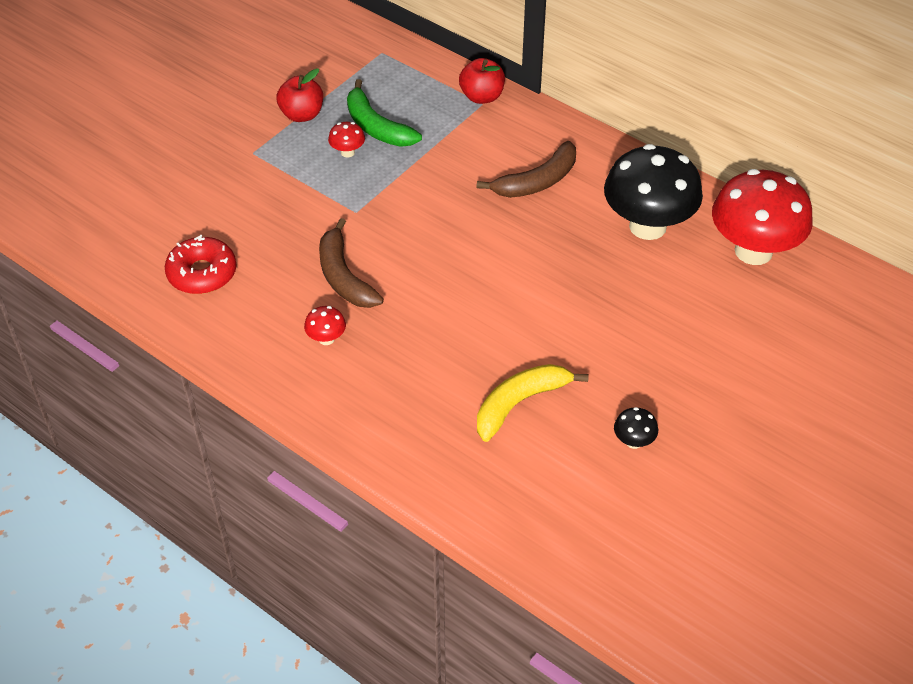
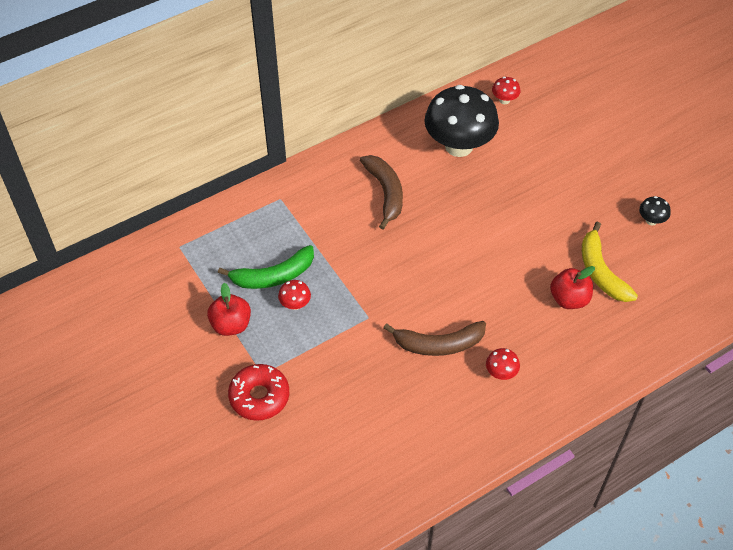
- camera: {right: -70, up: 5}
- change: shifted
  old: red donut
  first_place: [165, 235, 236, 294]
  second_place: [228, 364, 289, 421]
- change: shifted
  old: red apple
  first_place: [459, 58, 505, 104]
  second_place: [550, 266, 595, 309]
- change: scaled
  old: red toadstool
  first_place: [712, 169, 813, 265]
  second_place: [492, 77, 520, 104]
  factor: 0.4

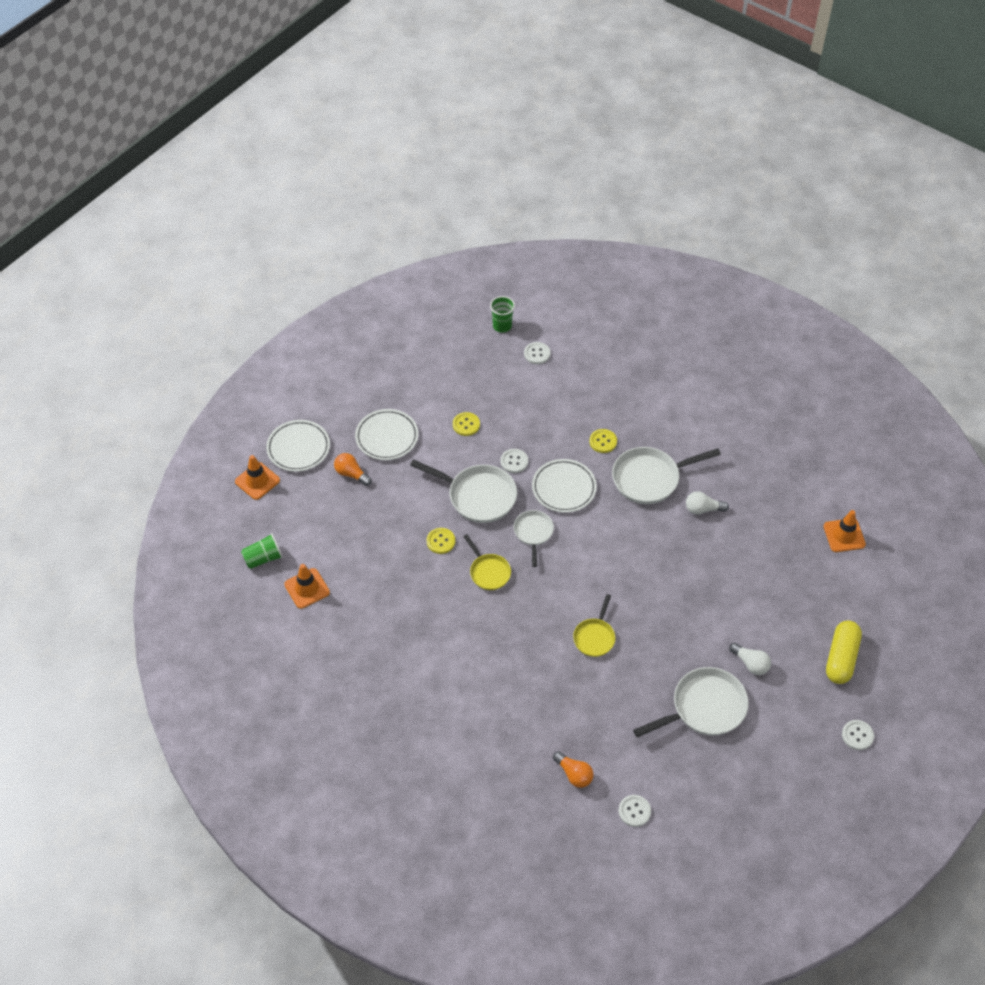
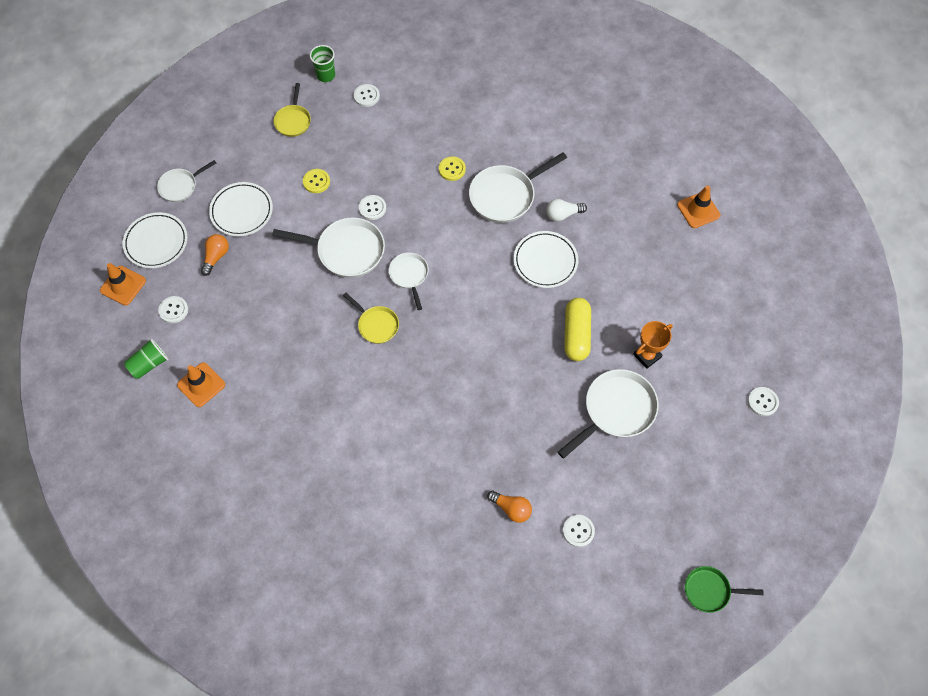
- camera: {right: -15, up: 10}
- change: rotated
  old: orange-coloured light bulb
  first_place: [334, 453, 371, 486]
  second_place: [201, 234, 229, 276]
  degrees: 90
- change: gone
  old: golden button
  first_place: [427, 528, 455, 554]
- change: shifted
  old: white dinner plate
  first_place: [532, 459, 597, 513]
  second_place: [514, 231, 578, 288]
- change: shifted
  old: golden frying pan
  first_place: [573, 594, 615, 657]
  second_place: [274, 83, 311, 137]
- change: swapped
  old: white light bulb
  new: orange-coloured prize cup
  first_place: [729, 643, 771, 675]
  second_place: [633, 321, 673, 369]
- change: shifted
  old: golden pill shape
  first_place: [826, 621, 862, 684]
  second_place: [564, 298, 591, 361]
- change: new
  new: white frying pan
  second_place: [157, 160, 216, 202]
- change: new
  new: white button
  second_place: [158, 296, 188, 323]
- change: new
  new: leaf-green frying pan
  second_place: [685, 566, 764, 613]

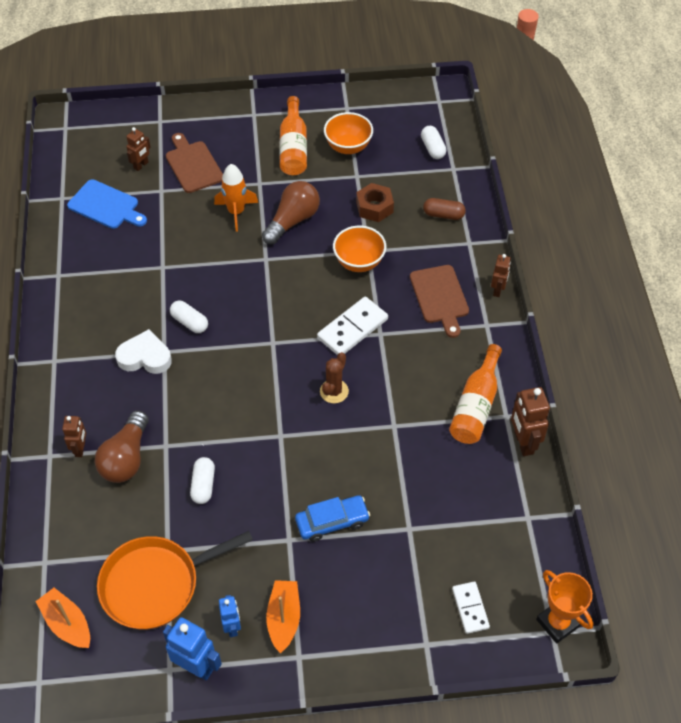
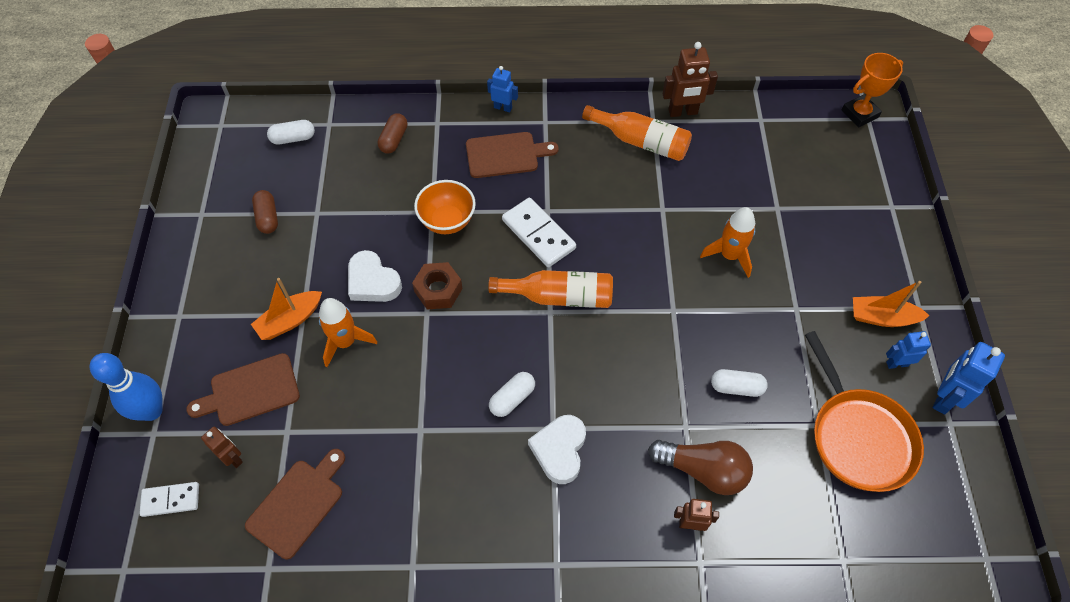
- camera: {right: -85, up: 5}
- change: shifted
  old: orange-coloured boat
  first_place: [35, 588, 90, 648]
  second_place: [251, 278, 322, 340]
- change: repainted
  old: royal blue chopping board
  new: russet chopping board
  first_place: [67, 179, 147, 229]
  second_place: [245, 449, 345, 559]
- change: swapped
  old: russet light bulb
  new: white love heart
  first_place: [262, 181, 320, 245]
  second_place: [348, 250, 402, 302]
- change: shifted
  old: orange-coloured bottle
  first_place: [279, 96, 307, 175]
  second_place: [488, 270, 613, 308]
- change: gone
  old: royal blue automobile
  first_place: [295, 495, 370, 542]
- change: gone
  old: russet cactus
  first_place: [320, 352, 349, 403]
- change: swapped
  old: orange-coloured bowl
  new: russet pill shape
  first_place: [324, 112, 373, 154]
  second_place: [252, 190, 278, 234]
- change: shifted
  old: russet hex nut
  first_place: [356, 183, 394, 222]
  second_place: [412, 262, 463, 310]
- change: shifted
  old: white domino tile
  first_place: [452, 582, 490, 634]
  second_place: [139, 482, 199, 517]
- change: repainted
  old: russet toy robot
  new: royal blue toy robot
  first_place: [491, 254, 511, 297]
  second_place: [487, 66, 518, 112]
- change: new
  new: royal blue bowling pin
  second_place: [90, 353, 163, 421]
- change: new
  new: orange-coloured spaceship
  second_place: [700, 207, 755, 278]

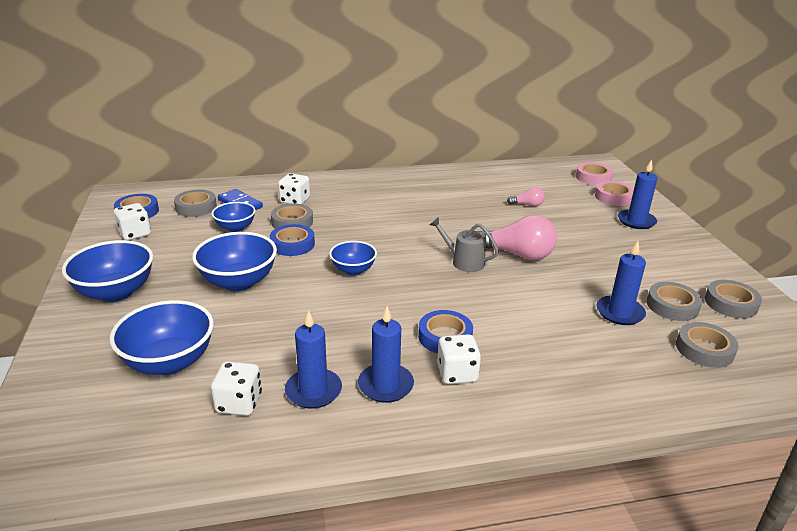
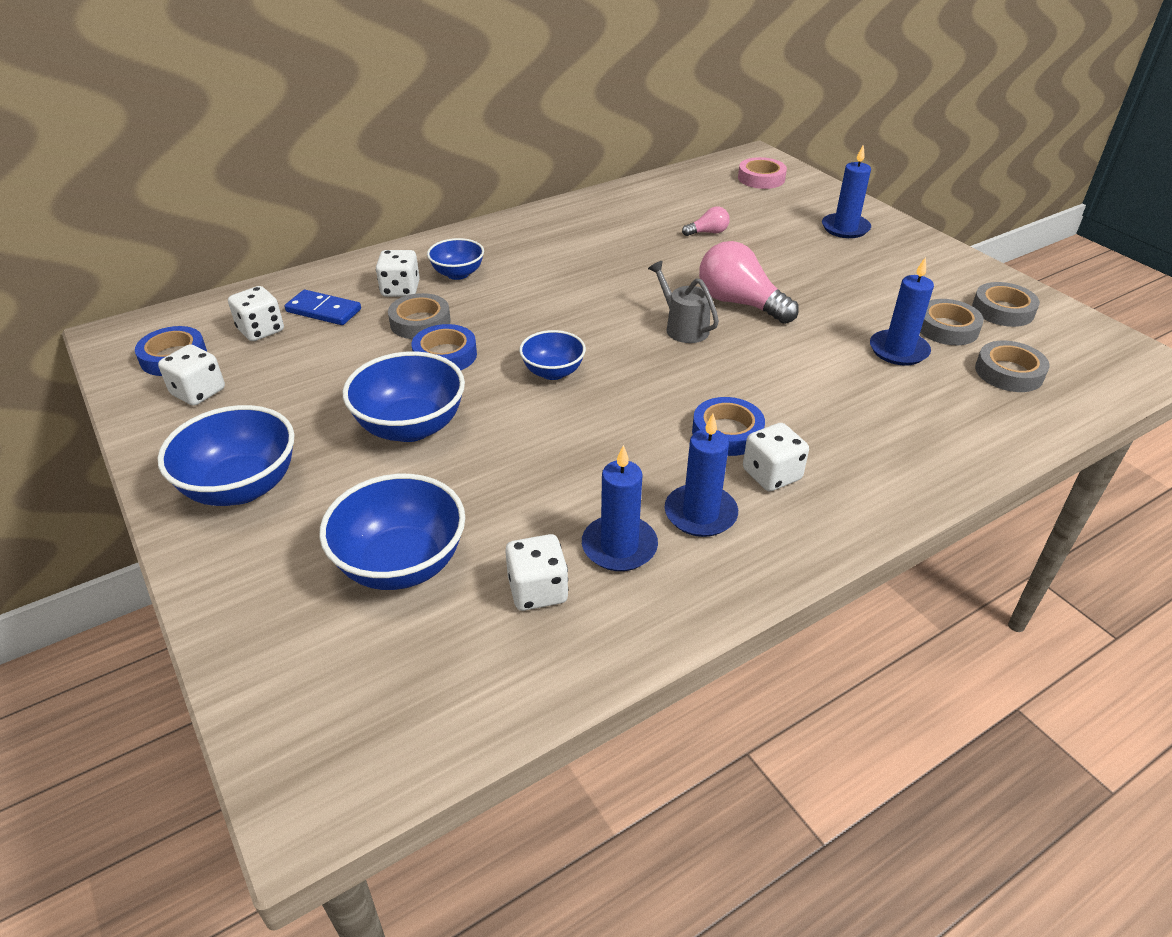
- camera: {right: -20, up: 10}
- change: swapped
  old: ash-grey tape
  new: white dice
  first_place: [174, 189, 217, 217]
  second_place: [228, 286, 284, 341]
- change: shifted
  old: royal blue bowl
  first_place: [212, 202, 255, 232]
  second_place: [427, 238, 484, 280]
- change: rotated
  old: ash-grey watering pot
  first_place: [430, 217, 499, 272]
  second_place: [648, 261, 719, 343]
  degrees: 45
- change: rotated
  old: pink light bulb
  first_place: [478, 215, 557, 261]
  second_place: [699, 241, 799, 324]
  degrees: -135
- change: gone
  old: pink tape
  first_place: [595, 181, 634, 206]

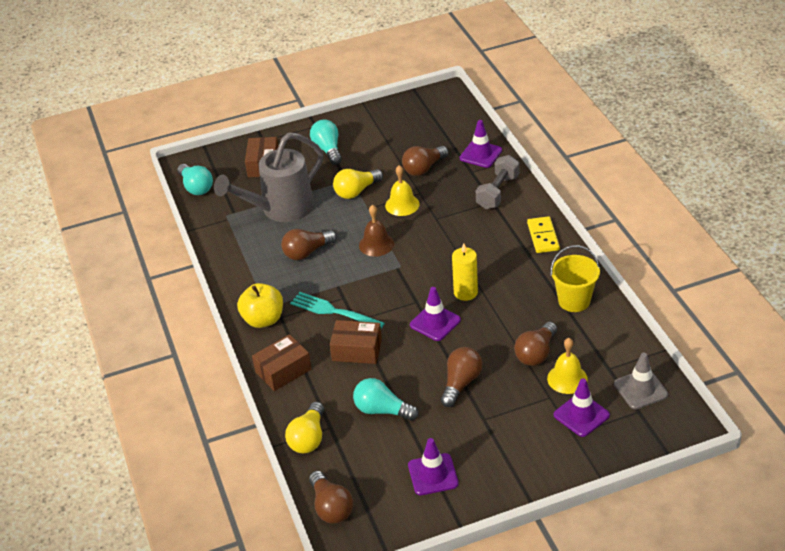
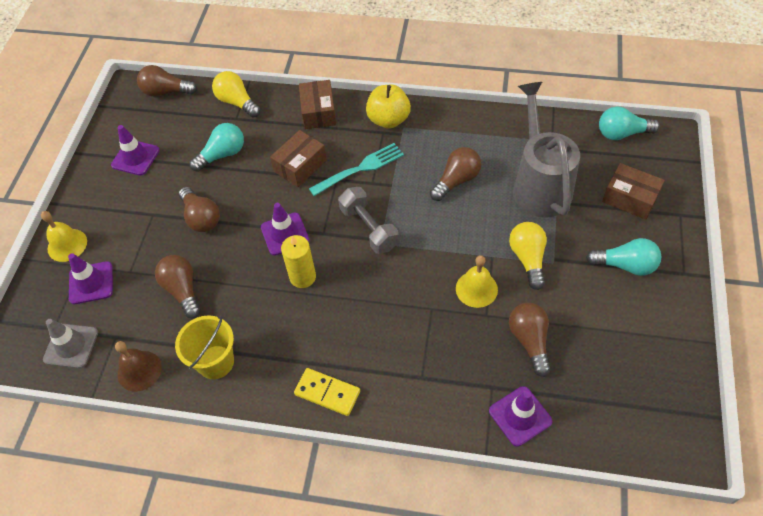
- camera: {right: 120, up: 15}
- change: rotated
  old: russet light bulb
  first_place: [281, 229, 337, 260]
  second_place: [430, 147, 481, 201]
  degrees: 45
- change: shifted
  old: russet school bell
  first_place: [359, 205, 394, 257]
  second_place: [115, 341, 162, 392]
- change: shifted
  old: ash-grey free weight
  first_place: [476, 155, 520, 209]
  second_place: [338, 187, 399, 254]
- change: shifted
  old: golden school bell
  first_place: [547, 338, 588, 394]
  second_place: [41, 211, 87, 262]

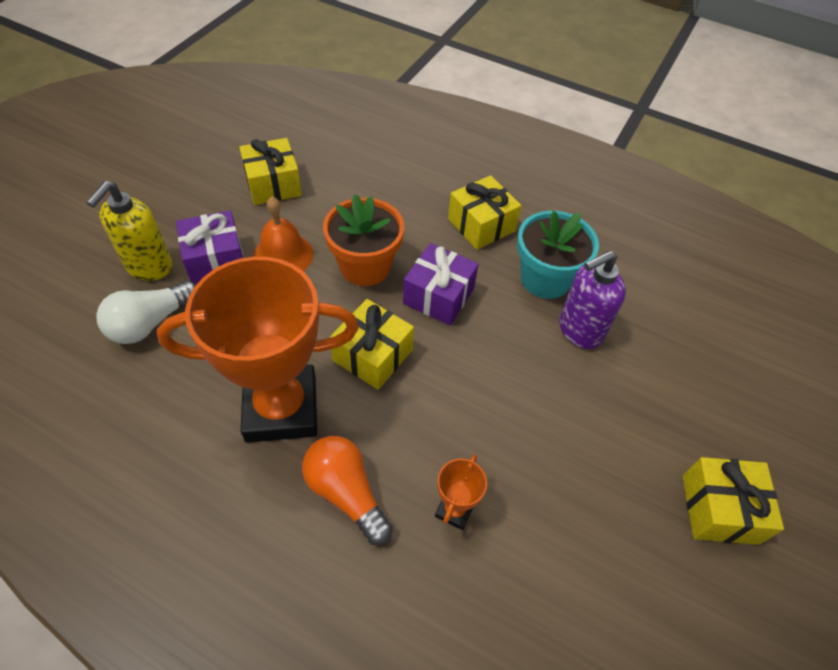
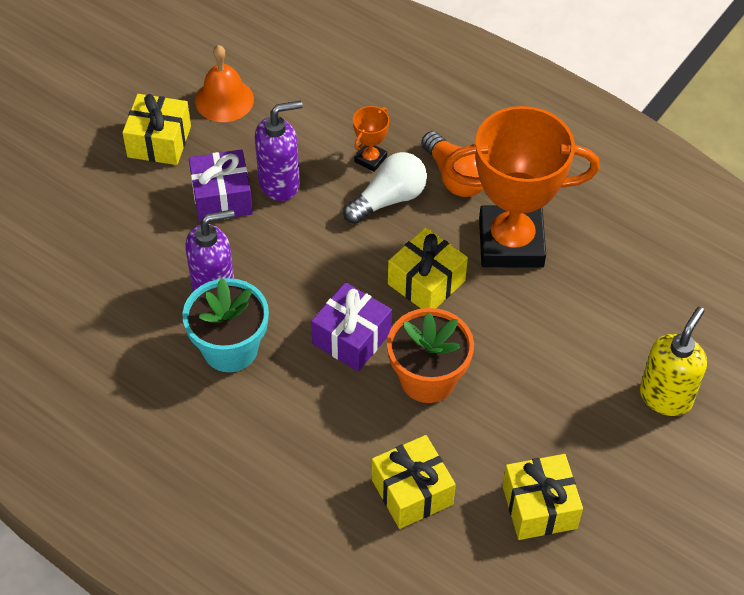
- camera: {right: -170, up: 0}
- change: shifted
  old: white light bulb
  first_place: [96, 281, 196, 344]
  second_place: [343, 152, 427, 224]
- change: shifted
  old: royal purple wrapped gift
  first_place: [176, 211, 243, 285]
  second_place: [189, 149, 253, 222]
- change: shifted
  old: orange-coloured school bell
  first_place: [253, 197, 314, 271]
  second_place: [195, 45, 254, 122]
- change: shifted
  old: golden wrapped gift
  first_place: [448, 175, 522, 250]
  second_place: [372, 435, 456, 529]
- change: new
  new: royal purple soap pump
  second_place: [255, 100, 303, 201]

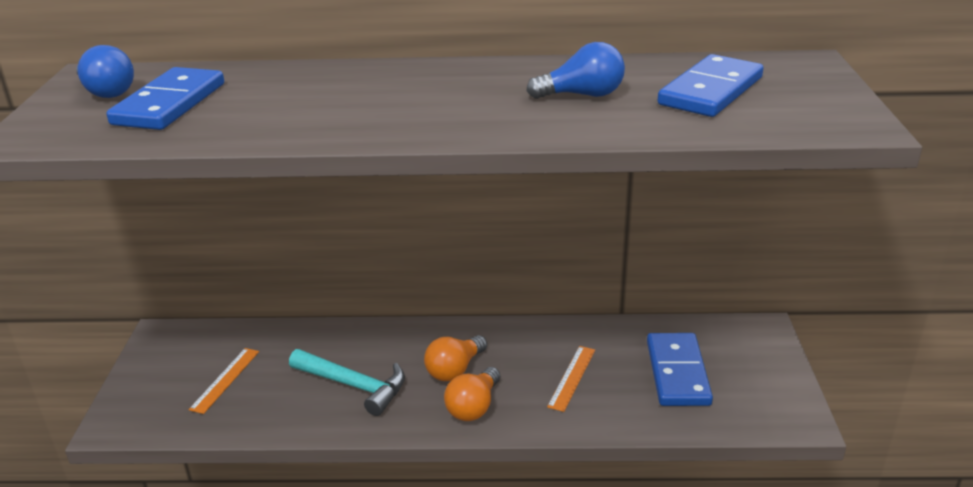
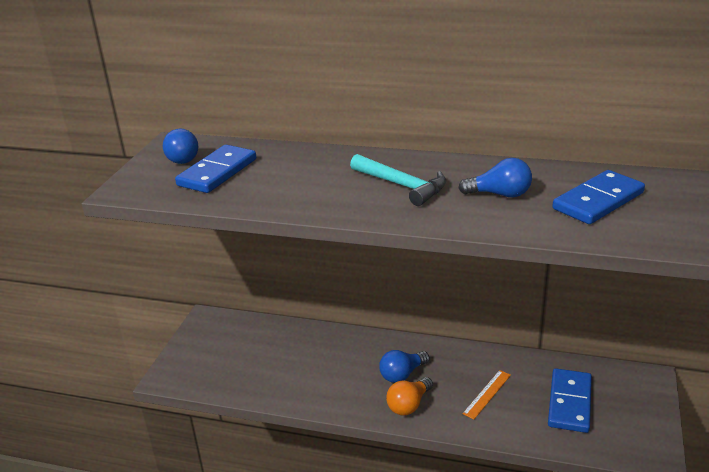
- camera: {right: 15, up: 0}
- change: gone
  old: orange-coloured straightedge
  first_place: [189, 348, 259, 414]
- change: shifted
  old: teal hammer
  first_place: [289, 349, 405, 416]
  second_place: [350, 154, 446, 206]
- change: repainted
  old: orange-coloured light bulb
  new: royal blue light bulb
  first_place: [424, 335, 487, 381]
  second_place: [379, 350, 430, 383]

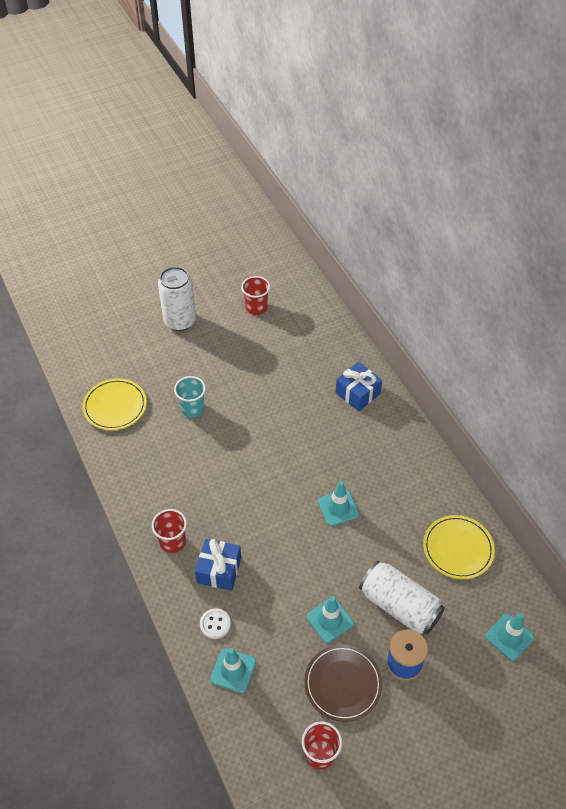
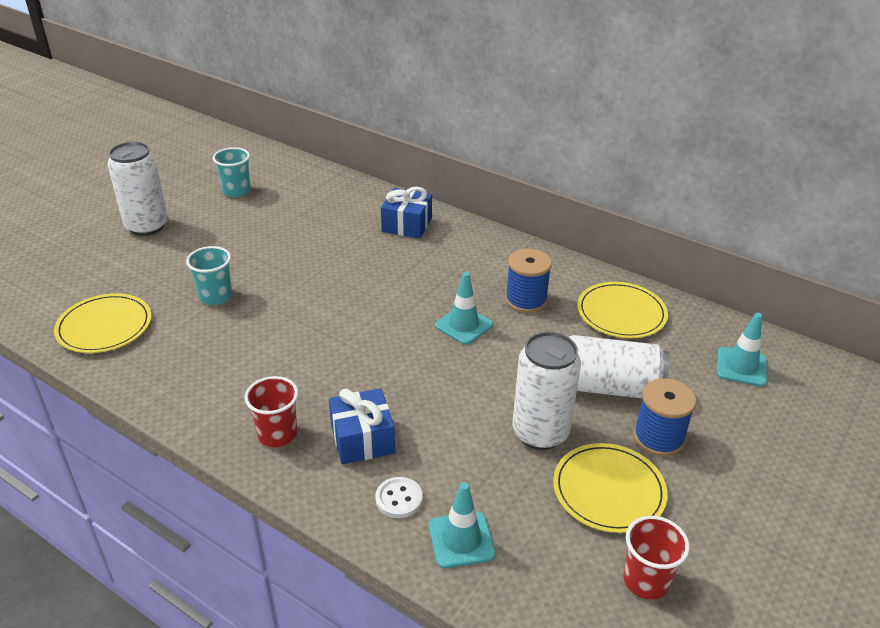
- camera: {right: -30, up: -15}
- change: repainted
  old: red tumbler
  new: teal tumbler
  first_place: [241, 276, 270, 315]
  second_place: [213, 147, 251, 197]
- change: repainted
  old: russet dinner plate
  new: golden dinner plate
  first_place: [304, 645, 382, 722]
  second_place: [553, 443, 668, 533]
- change: swapped
  old: teal safety cone
  new: white can
  first_place: [307, 596, 354, 643]
  second_place: [512, 332, 581, 450]
- change: new
  new: royal blue reel of thread
  second_place: [505, 249, 552, 313]

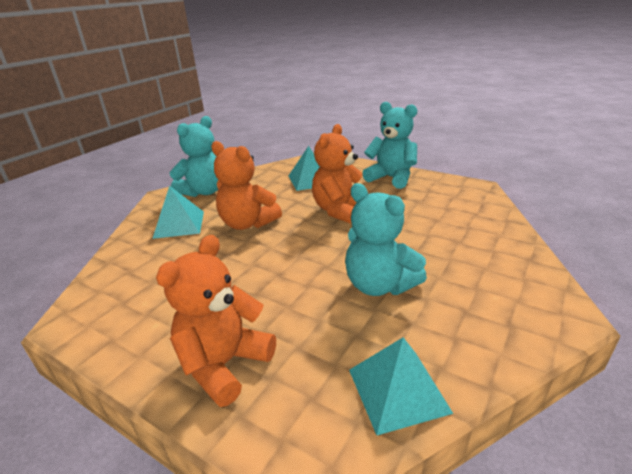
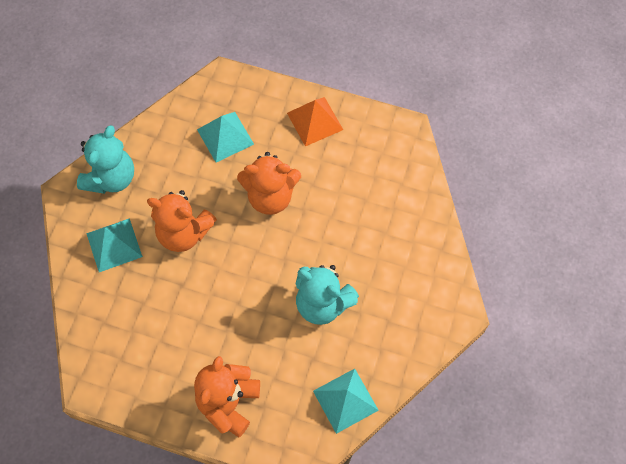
- camera: {right: -15, up: 35}
- change: rotated
  old: orange-coloured teddy
  first_place: [312, 124, 369, 224]
  second_place: [237, 152, 301, 215]
  degrees: -105
- change: swapped
  old: teal teddy
  new: orange-coloured pyramid shape
  first_place: [362, 102, 418, 189]
  second_place: [287, 97, 343, 146]

